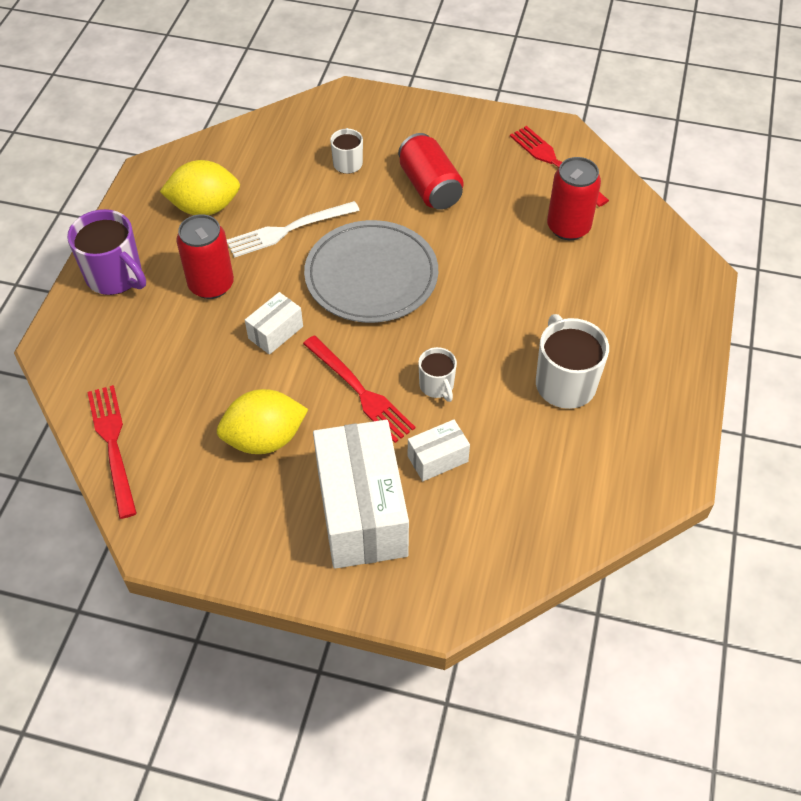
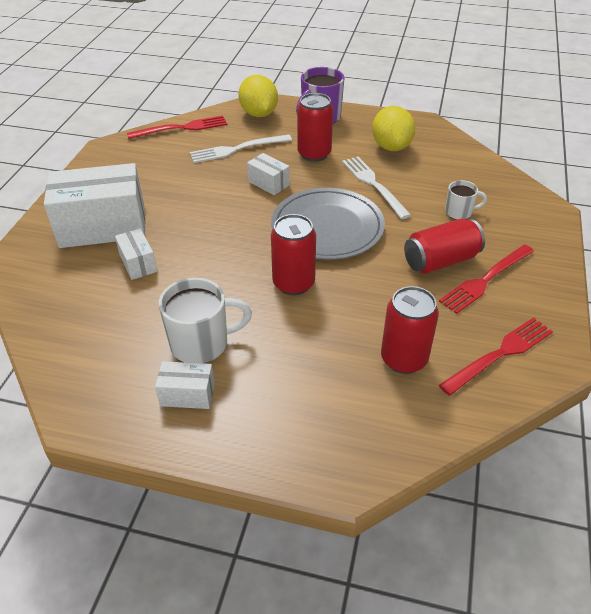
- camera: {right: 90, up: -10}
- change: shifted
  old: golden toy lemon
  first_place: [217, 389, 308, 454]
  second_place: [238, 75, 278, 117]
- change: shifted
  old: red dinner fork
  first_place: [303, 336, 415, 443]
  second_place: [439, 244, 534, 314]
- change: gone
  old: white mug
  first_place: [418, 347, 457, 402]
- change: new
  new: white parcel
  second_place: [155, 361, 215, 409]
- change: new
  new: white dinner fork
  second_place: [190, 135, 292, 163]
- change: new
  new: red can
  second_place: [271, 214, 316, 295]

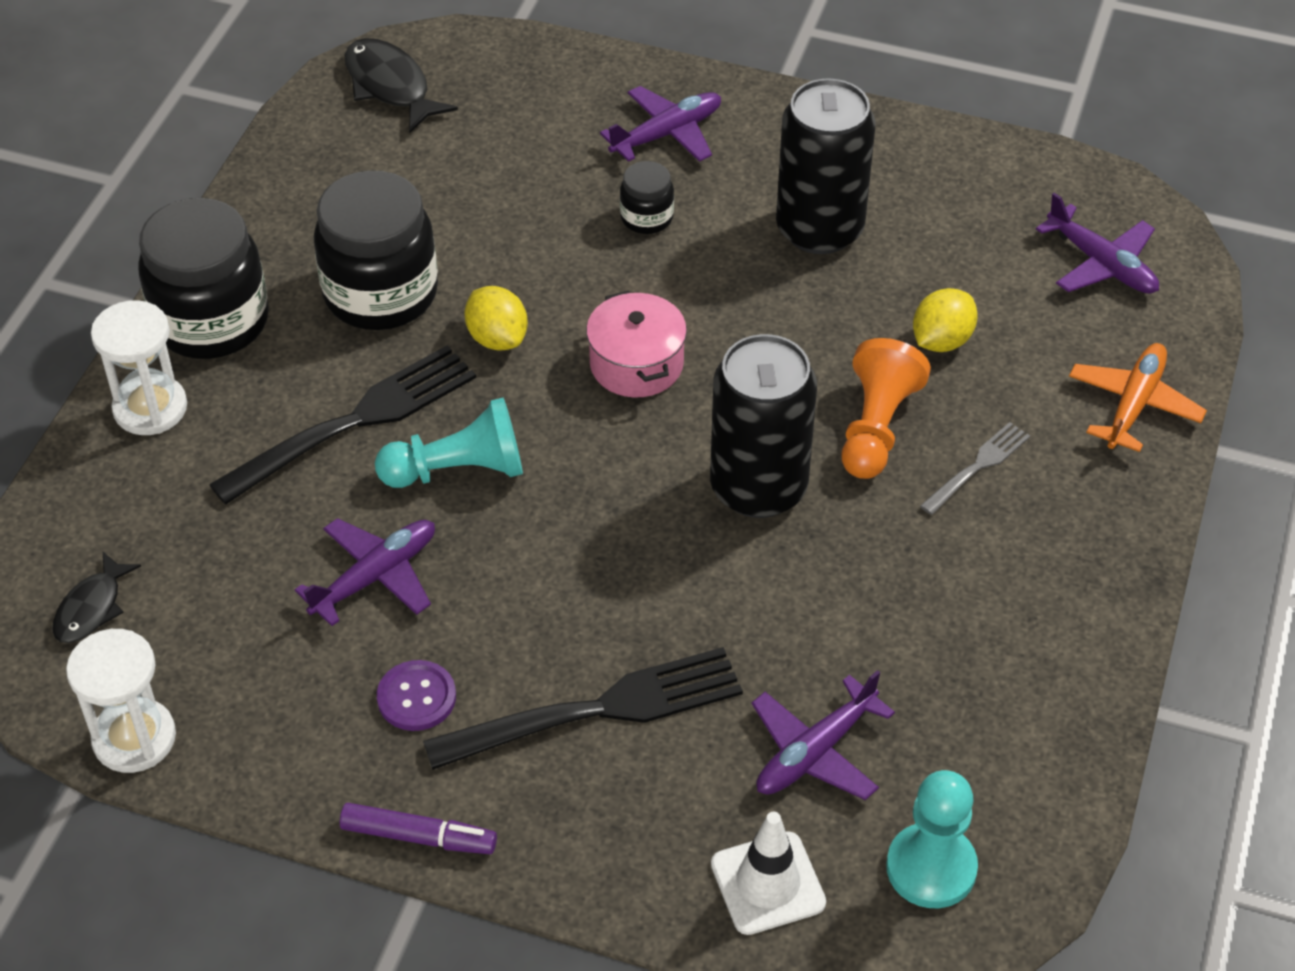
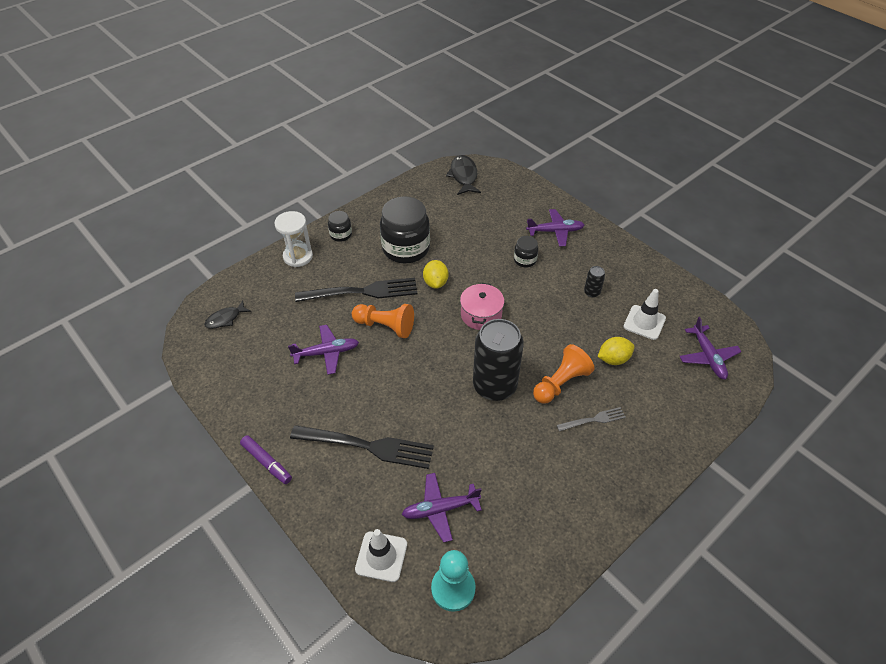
- camera: {right: 30, up: 0}
- change: gone
  old: white sand timer
  first_place: [66, 629, 176, 773]
- change: scaled
  old: jet-black jar
  first_place: [138, 198, 269, 359]
  second_place: [328, 211, 352, 242]
  factor: 0.48
- change: repainted
  old: teal pawn
  new: orange-coloured pawn
  first_place: [375, 398, 523, 488]
  second_place: [352, 304, 414, 338]
- change: gone
  old: royal purple button
  first_place: [377, 660, 456, 731]
- change: scaled
  old: jet-black can
  first_place: [776, 78, 876, 254]
  second_place: [584, 266, 605, 297]
  factor: 0.42
- change: gone
  old: orange-coloured aeroplane
  first_place: [1069, 343, 1207, 452]
- change: new
  new: white safety cone
  second_place: [624, 289, 666, 340]

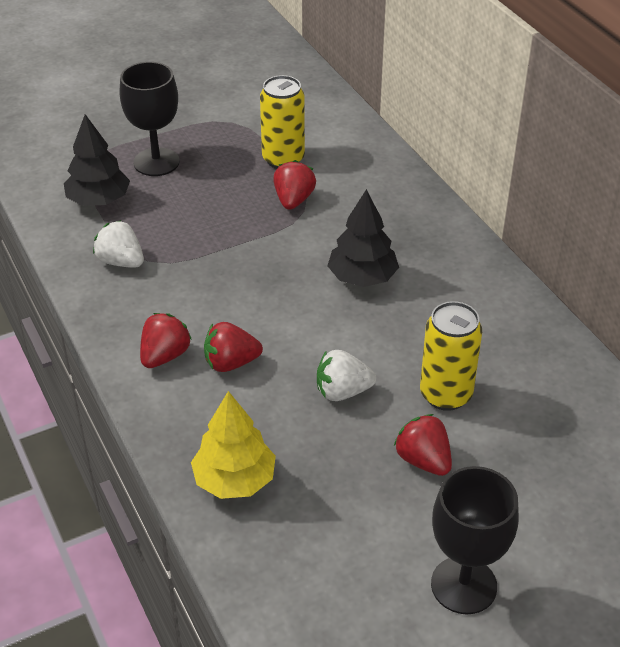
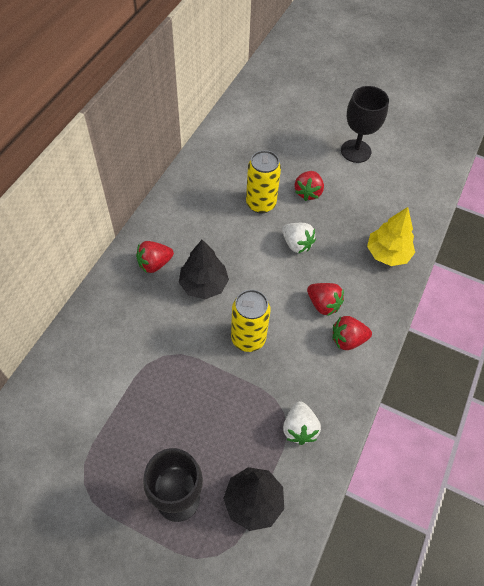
- camera: {right: -130, up: 15}
- change: shifted
  old: golden can
  first_place: [260, 75, 305, 169]
  second_place: [231, 290, 271, 352]
- change: shifted
  old: red toy strawberry
  first_place: [273, 160, 316, 210]
  second_place: [136, 241, 174, 273]

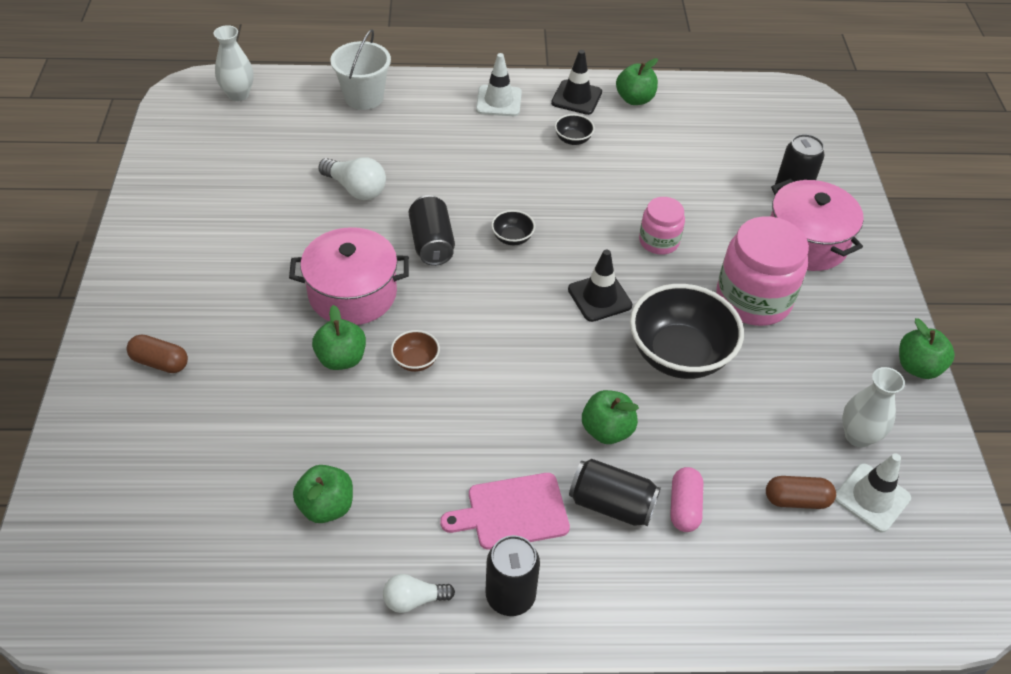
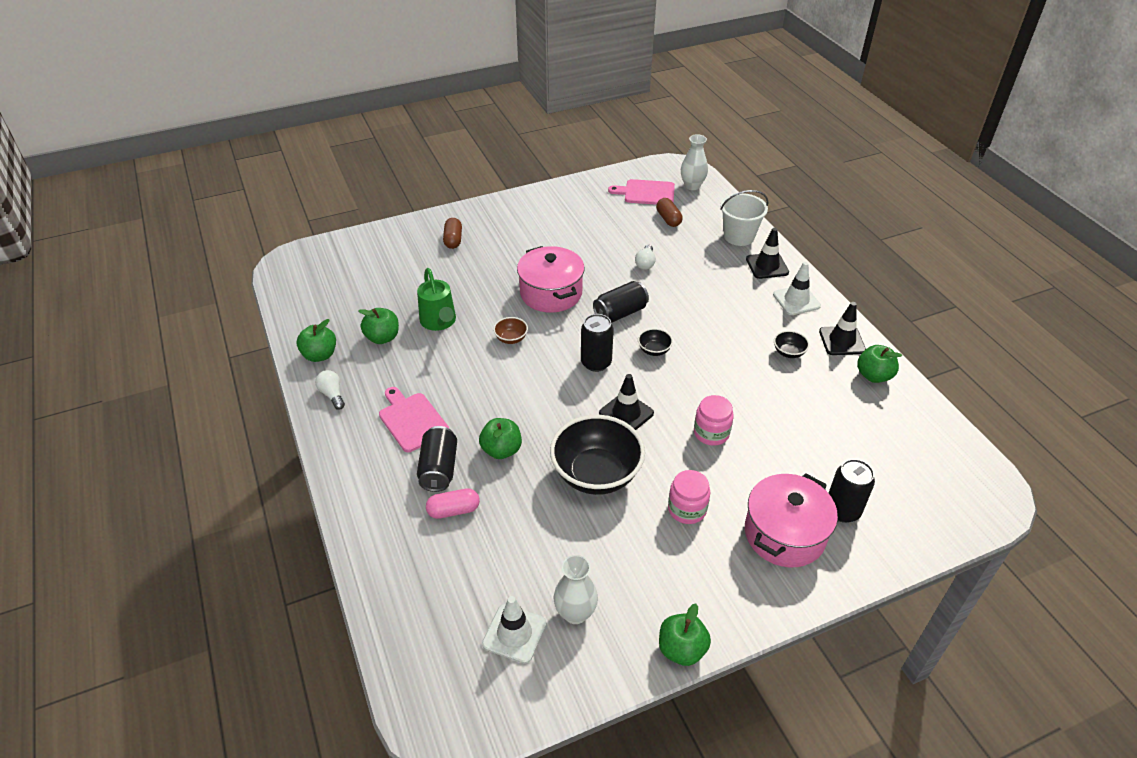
- camera: {right: 70, up: -5}
- change: shifted
  old: leaf-green apple
  first_place: [312, 305, 366, 370]
  second_place: [297, 319, 336, 362]
- change: scaled
  old: white light bulb
  first_place: [318, 157, 386, 200]
  second_place: [635, 245, 656, 270]
  factor: 0.66
- change: shifted
  old: jet-black can
  first_place: [486, 535, 540, 616]
  second_place: [581, 314, 614, 372]
- change: scaled
  old: pink jar
  first_place: [716, 216, 809, 326]
  second_place: [668, 470, 710, 524]
  factor: 0.56
- change: shifted
  old: russet pill shape
  first_place: [766, 476, 836, 509]
  second_place: [656, 198, 683, 227]
- change: new
  new: leaf-green watering pot
  second_place: [417, 268, 456, 331]
- change: new
  new: pink chopping board
  second_place: [608, 179, 675, 205]
- change: new
  new: jet-black safety cone
  second_place: [746, 228, 789, 279]

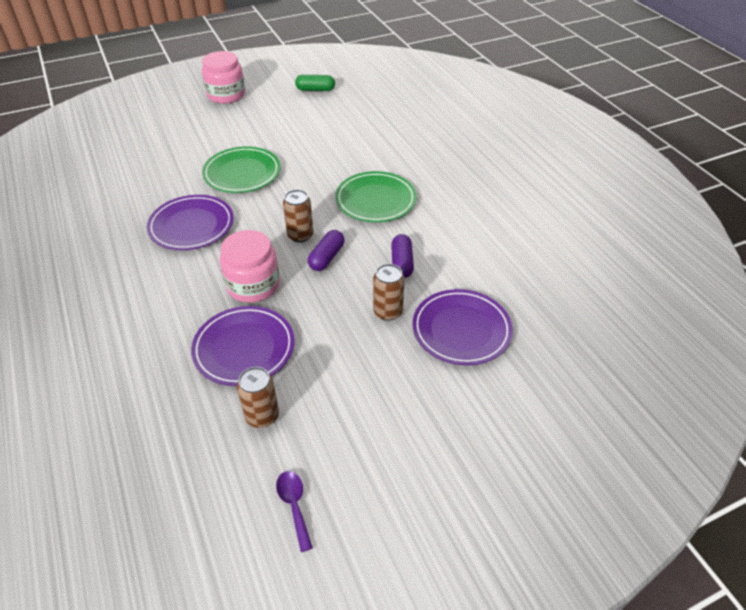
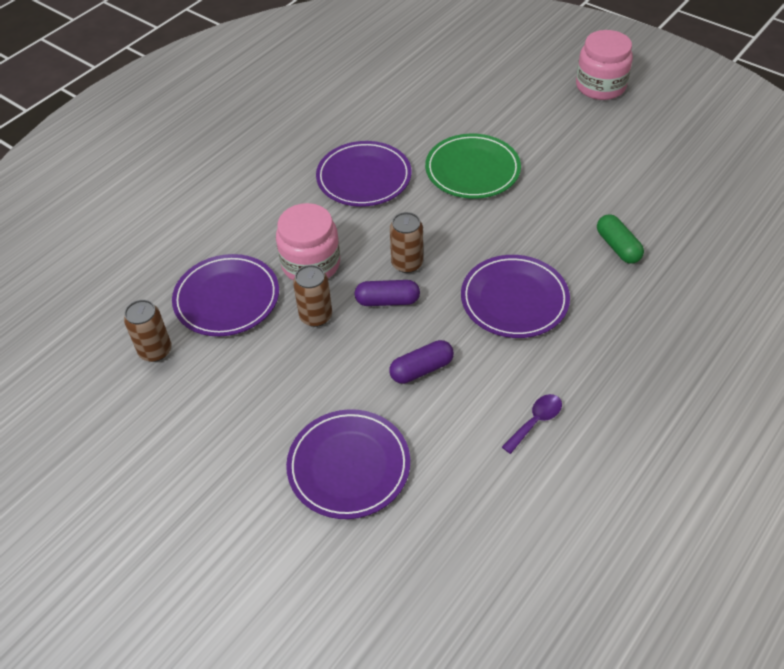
- camera: {right: 65, up: 5}
- change: shifted
  old: royal purple tablespoon
  first_place: [276, 471, 313, 552]
  second_place: [502, 394, 562, 454]
- change: shifted
  old: leaf-green pill shape
  first_place: [295, 75, 335, 91]
  second_place: [597, 214, 644, 264]
- change: repainted
  old: leaf-green dinner plate
  new: royal purple dinner plate
  first_place: [335, 171, 417, 222]
  second_place: [461, 255, 570, 338]
- change: shifted
  old: russet can
  first_place: [373, 264, 405, 321]
  second_place: [293, 265, 332, 327]

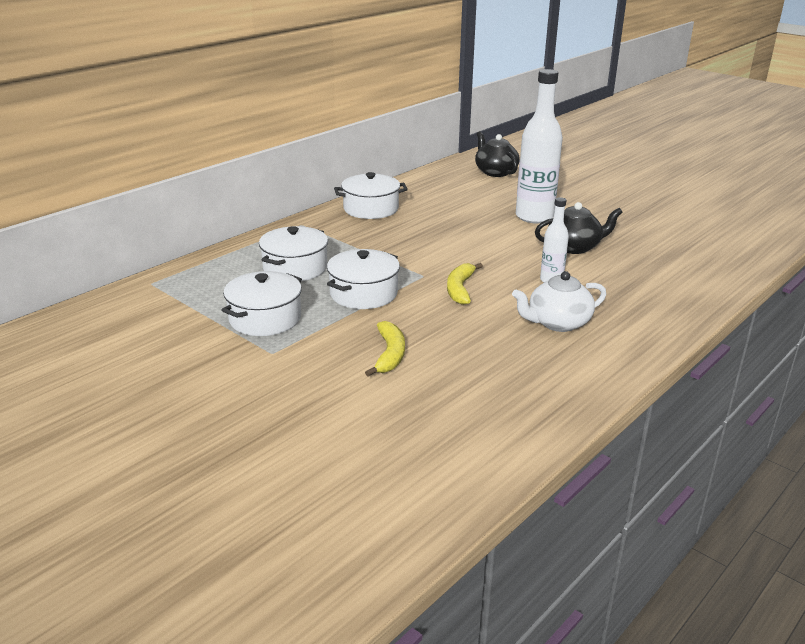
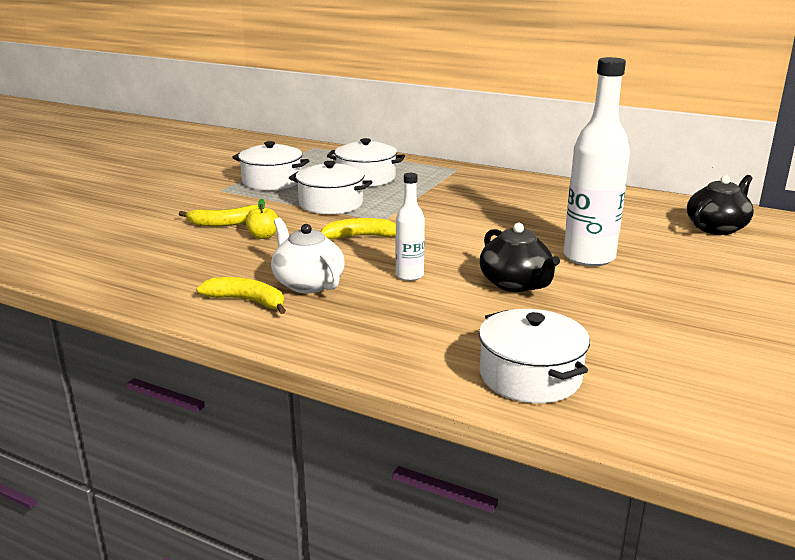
- camera: {right: 75, up: -5}
- change: shifted
  old: white stockpot
  first_place: [334, 172, 408, 219]
  second_place: [479, 309, 590, 403]
- change: new
  new: golden toy banana
  second_place: [197, 277, 286, 314]
- change: new
  new: golden apple
  second_place: [246, 199, 278, 239]

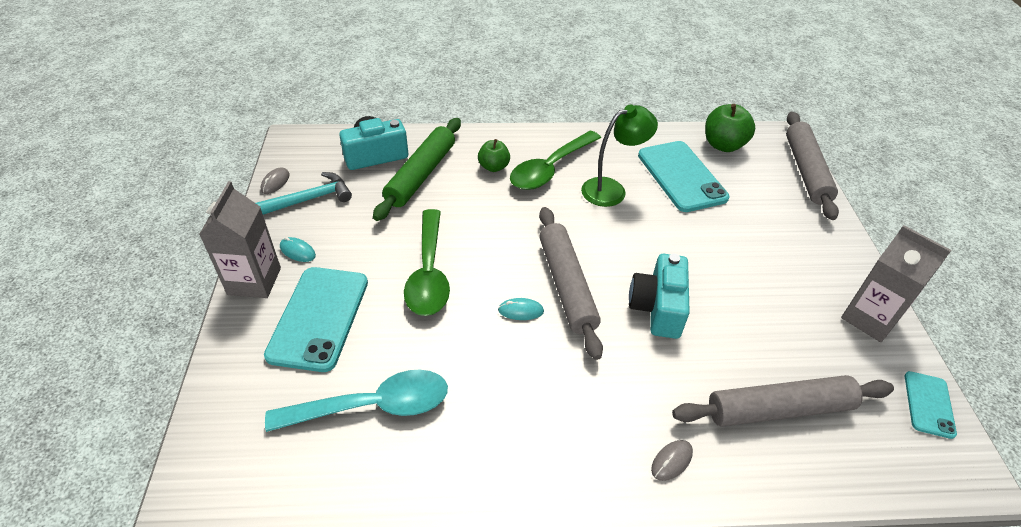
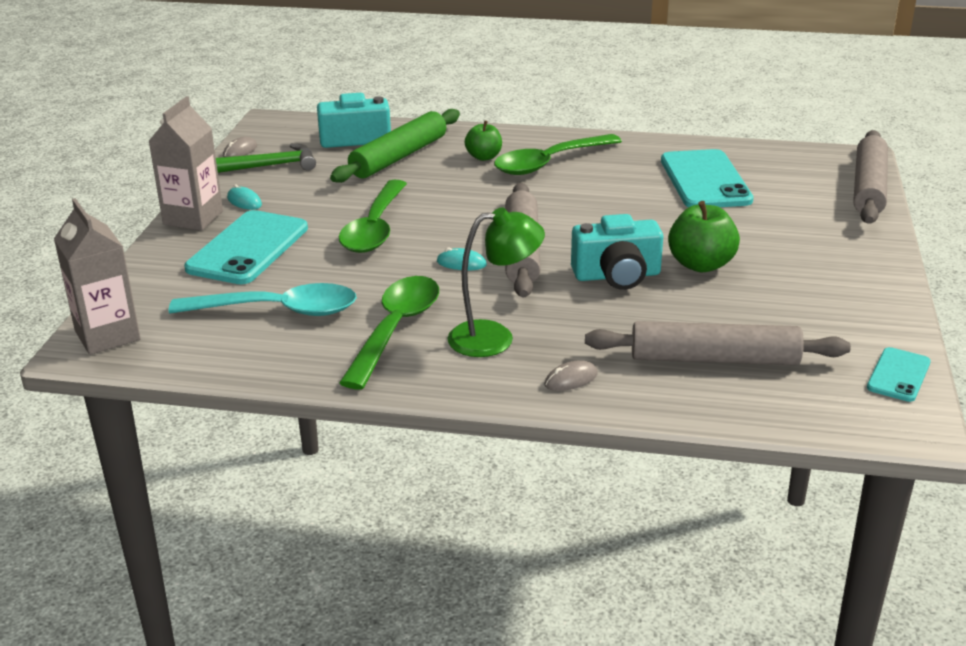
- camera: {right: 15, up: -15}
- change: repainted
  old: teal hammer
  new: leaf-green hammer
  first_place: [256, 172, 352, 215]
  second_place: [216, 143, 316, 173]
- change: shifted
  old: leaf-green lamp
  first_place: [581, 105, 658, 207]
  second_place: [448, 207, 545, 357]
- change: rotated
  old: teal photo camera
  first_place: [629, 254, 690, 339]
  second_place: [571, 214, 663, 290]
  degrees: -120
- change: shifted
  old: leaf-green apple
  first_place: [705, 104, 755, 152]
  second_place: [668, 201, 740, 272]
- change: shifted
  old: ash-grey carton
  first_place: [841, 225, 952, 342]
  second_place: [54, 198, 141, 355]
- change: new
  new: leaf-green tablespoon
  second_place: [339, 276, 439, 389]

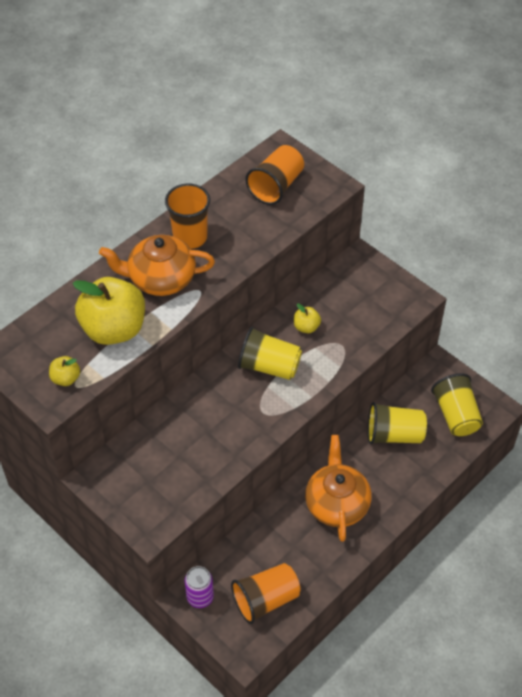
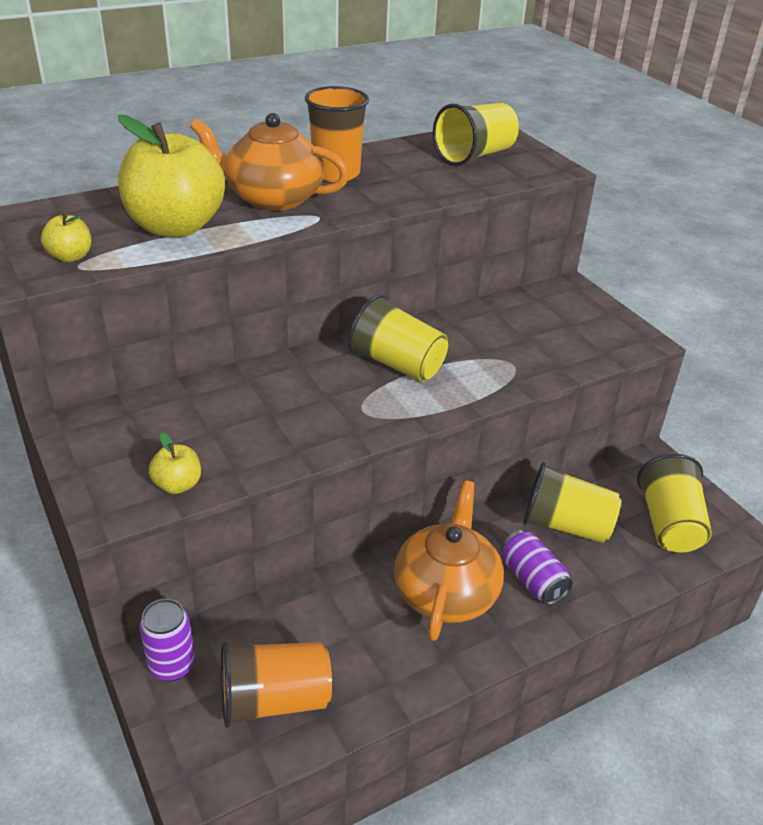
- camera: {right: 15, up: -15}
- change: repainted
  old: orange-coloured tumbler
  new: golden tumbler
  first_place: [245, 145, 304, 205]
  second_place: [433, 103, 519, 166]
- change: shifted
  old: golden apple
  first_place: [294, 303, 321, 333]
  second_place: [149, 432, 201, 494]
- change: new
  new: royal purple can
  second_place: [501, 530, 573, 605]

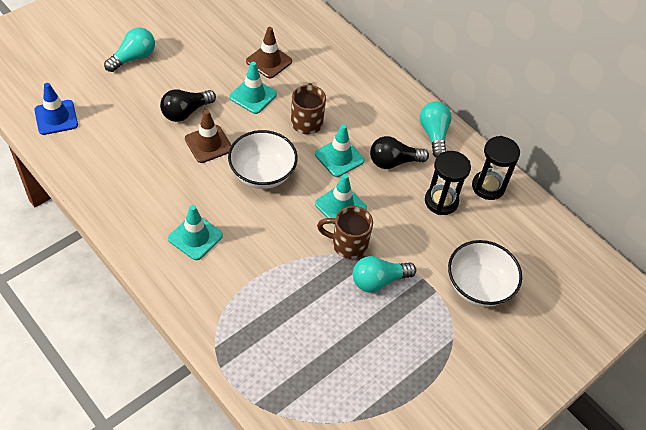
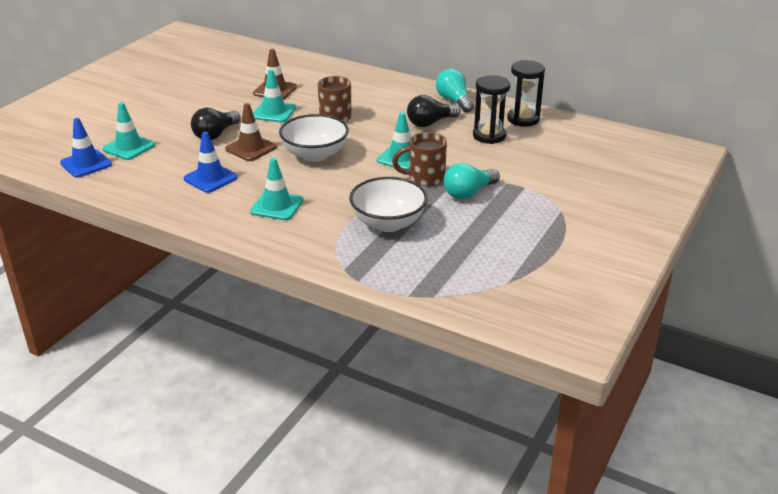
- camera: {right: -15, up: -20}
- change: gone
  old: teal light bulb
  first_place: [104, 28, 155, 72]
- change: shifted
  old: teal safety cone
  first_place: [315, 124, 364, 177]
  second_place: [103, 102, 155, 160]
- change: shifted
  old: white bowl
  first_place: [448, 240, 522, 307]
  second_place: [349, 177, 428, 232]
- change: new
  new: royal blue safety cone
  second_place: [183, 132, 238, 193]

